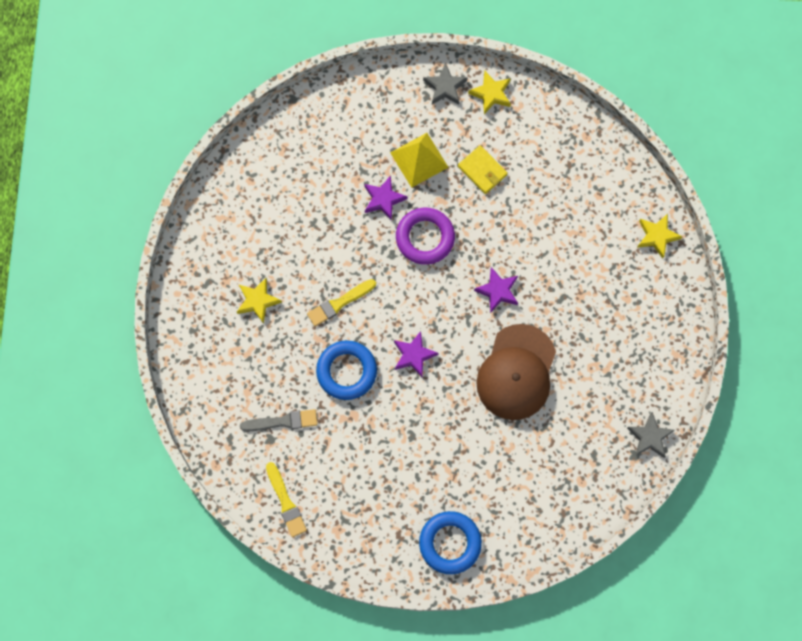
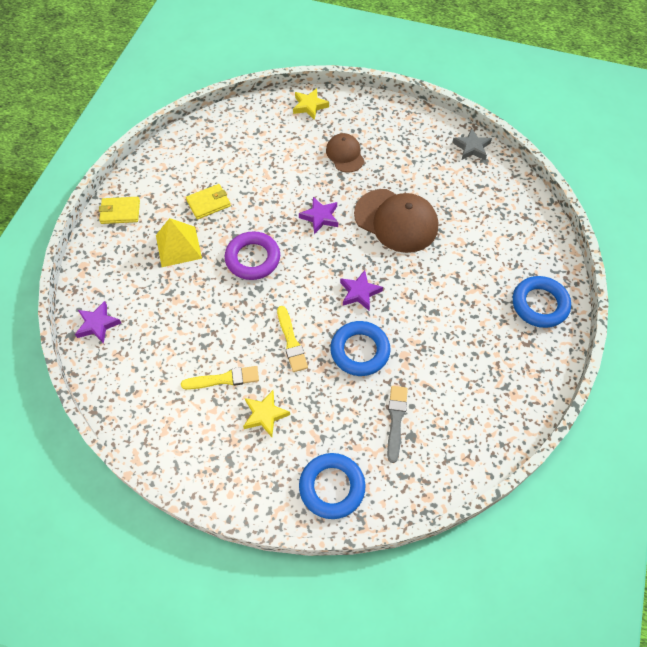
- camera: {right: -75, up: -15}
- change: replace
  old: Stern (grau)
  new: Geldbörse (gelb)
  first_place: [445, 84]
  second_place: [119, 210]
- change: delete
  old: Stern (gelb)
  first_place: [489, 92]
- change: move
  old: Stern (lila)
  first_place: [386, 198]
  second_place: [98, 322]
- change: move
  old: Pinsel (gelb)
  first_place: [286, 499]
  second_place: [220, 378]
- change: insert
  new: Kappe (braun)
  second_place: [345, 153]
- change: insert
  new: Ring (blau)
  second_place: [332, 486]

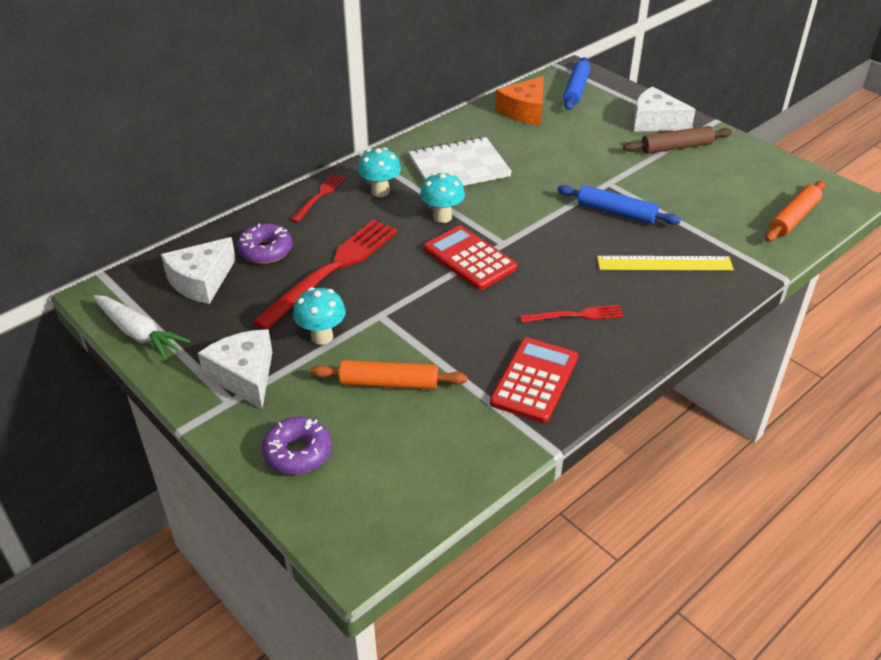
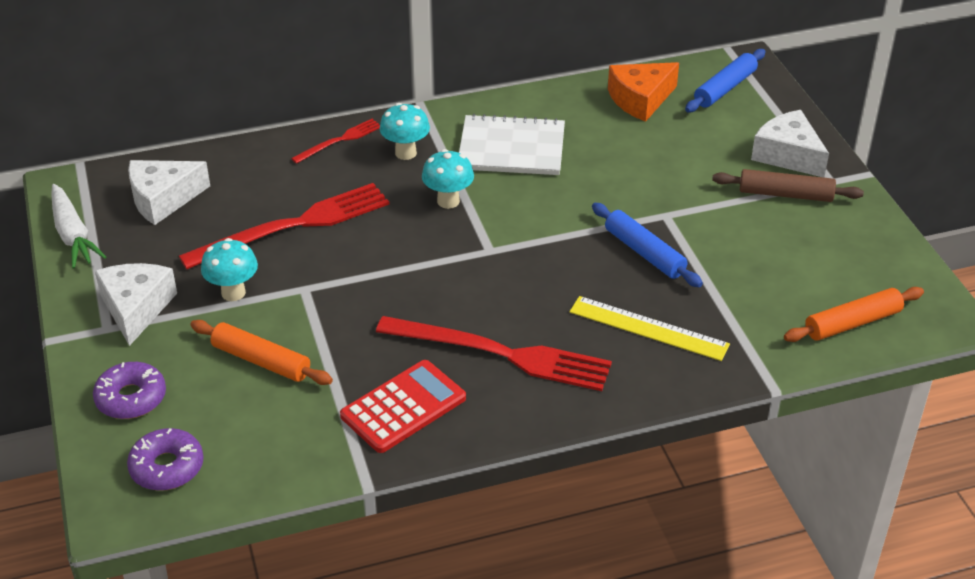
- camera: {right: 25, up: 0}
- change: move
  old: Donut (lila)
  first_place: [265, 244]
  second_place: [165, 459]
- change: delete
  old: Taschenrechner (rot)
  first_place: [470, 258]
- change: resize
  old: Gabel (rot)
  first_place: [572, 314]
  second_place: [494, 353]
  factor: 1.99

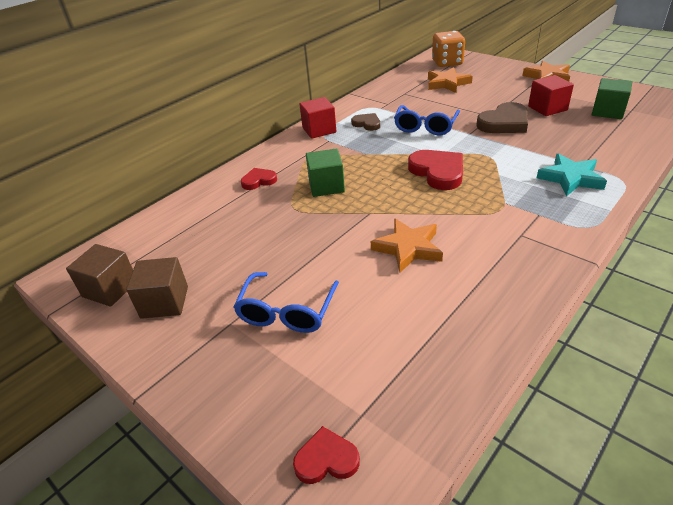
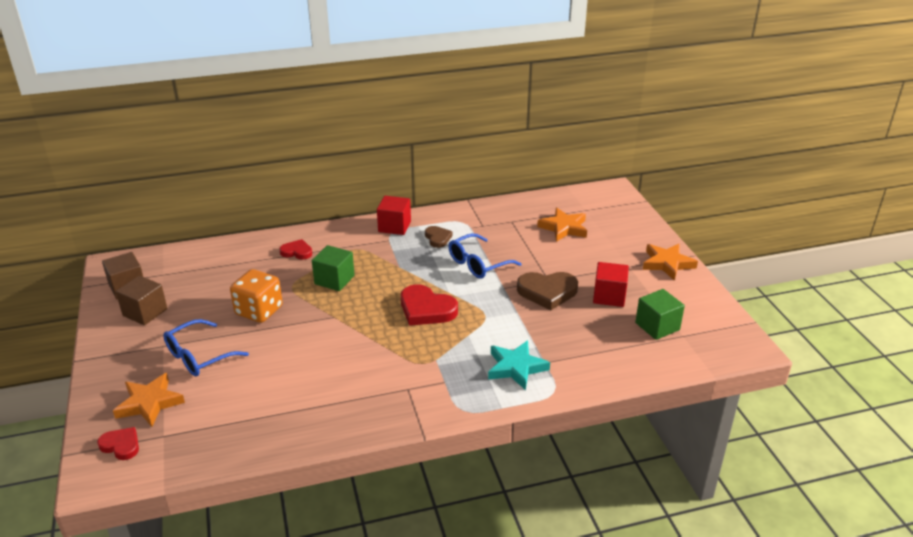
- camera: {right: 30, up: -5}
- change: move
  old: Spielwürfel (orange)
  first_place: [448, 49]
  second_place: [256, 296]
- change: rotate
  old: Herz (rot)
  first_place: [435, 170]
  second_place: [429, 305]
  degrees: 120
- change: move
  old: Stern (orange)
  first_place: [407, 245]
  second_place: [149, 400]

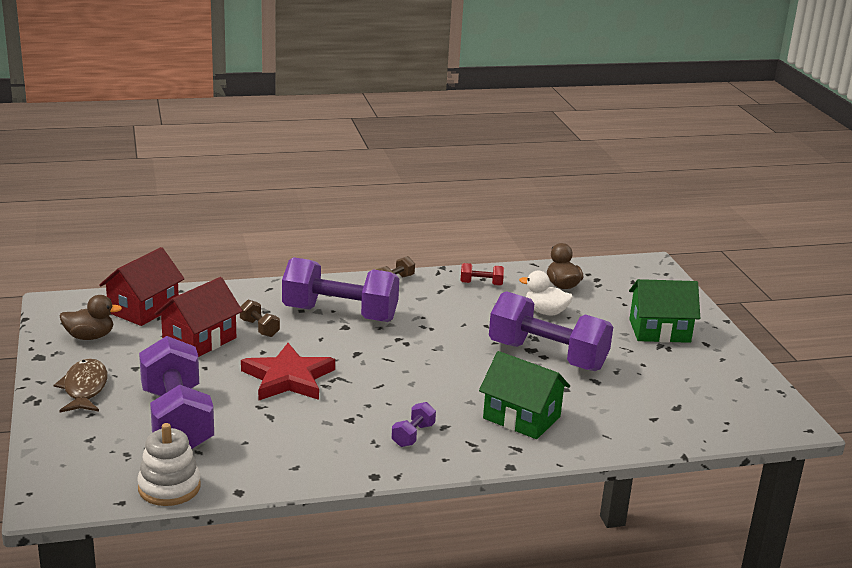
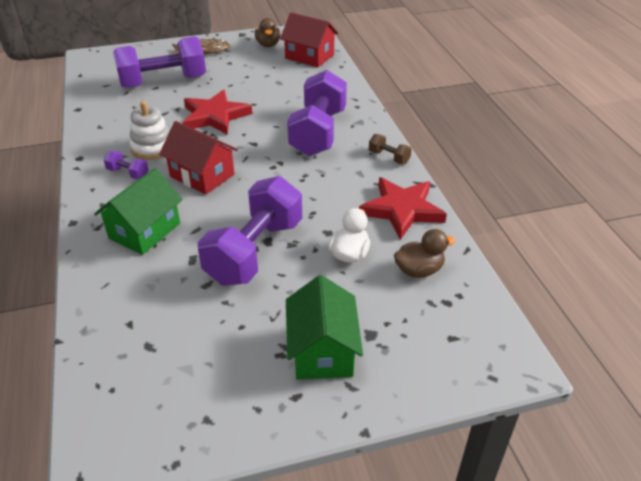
- camera: {right: 90, up: 15}
- change: replace
  old: Hantel (rot)
  new: Stern (rot)
  first_place: [482, 274]
  second_place: [403, 208]
- change: move
  old: Haus (rot)
  first_place: [198, 317]
  second_place: [198, 158]
- change: delete
  old: Hantel (braun)
  first_place: [260, 318]
- change: move
  old: Stapelspielzeug (weiß)
  first_place: [169, 464]
  second_place: [149, 130]

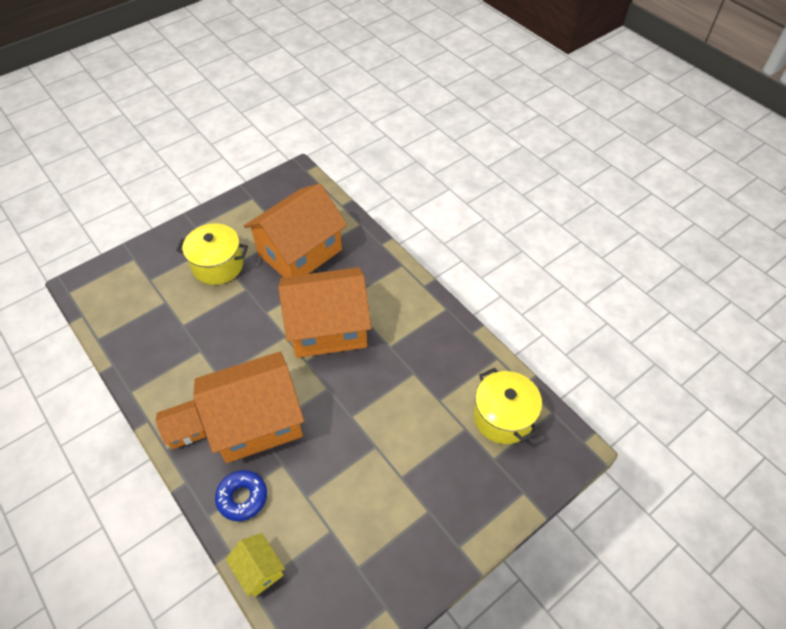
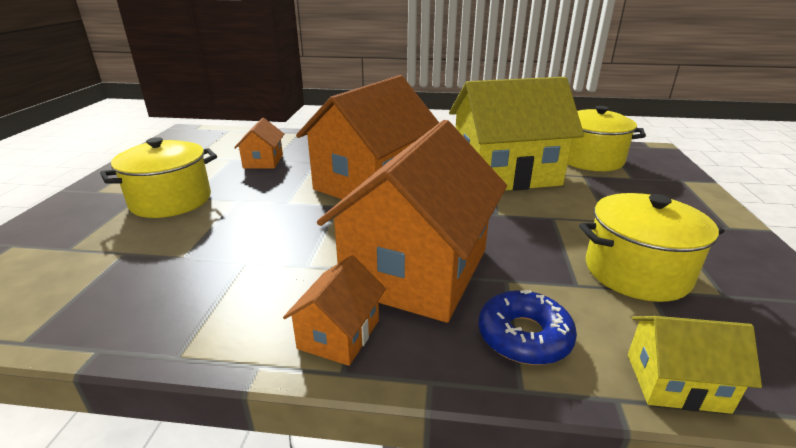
- camera: {right: -45, up: -25}
- change: resize
  old: Haus (orange)
  first_place: [295, 230]
  second_place: [259, 143]
  factor: 0.44
- change: insert
  new: Haus (gelb)
  second_place: [516, 134]
- change: insert
  new: Kochtopf (gelb)
  second_place: [651, 247]

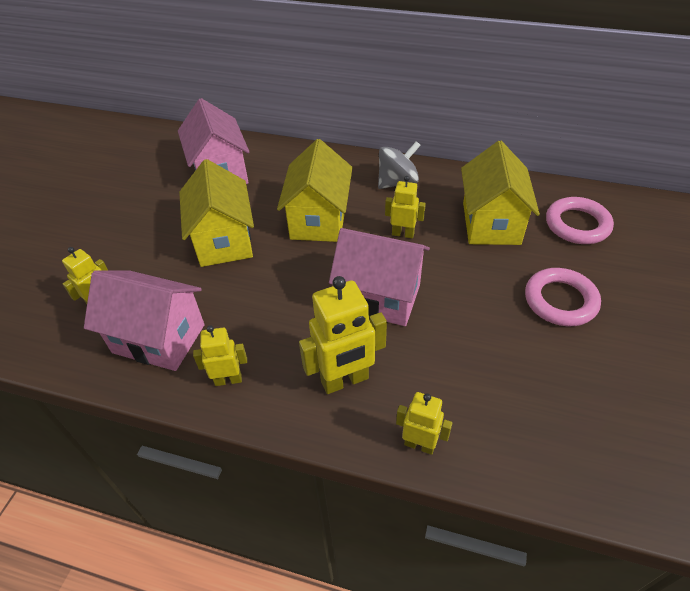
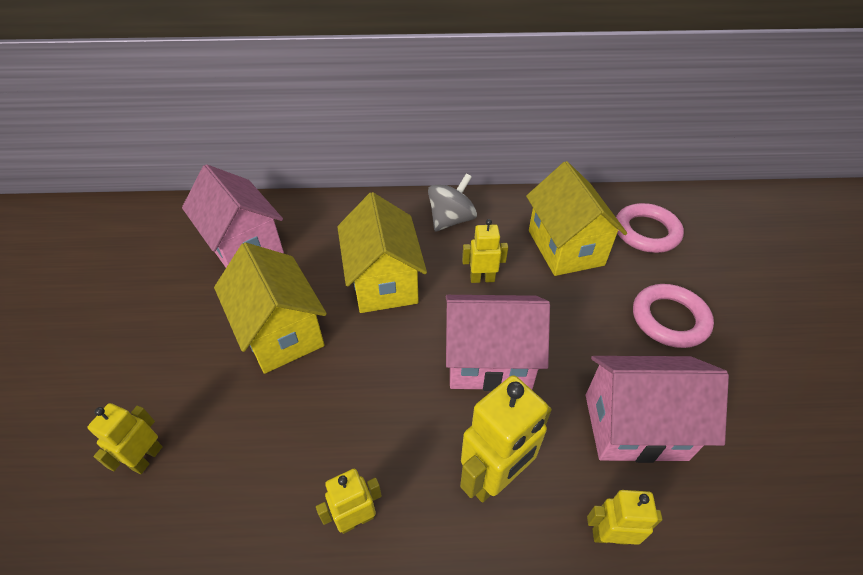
- camera: {right: -20, up: 0}
- change: move
  old: Haus (rosa)
  first_place: [144, 320]
  second_place: [657, 409]

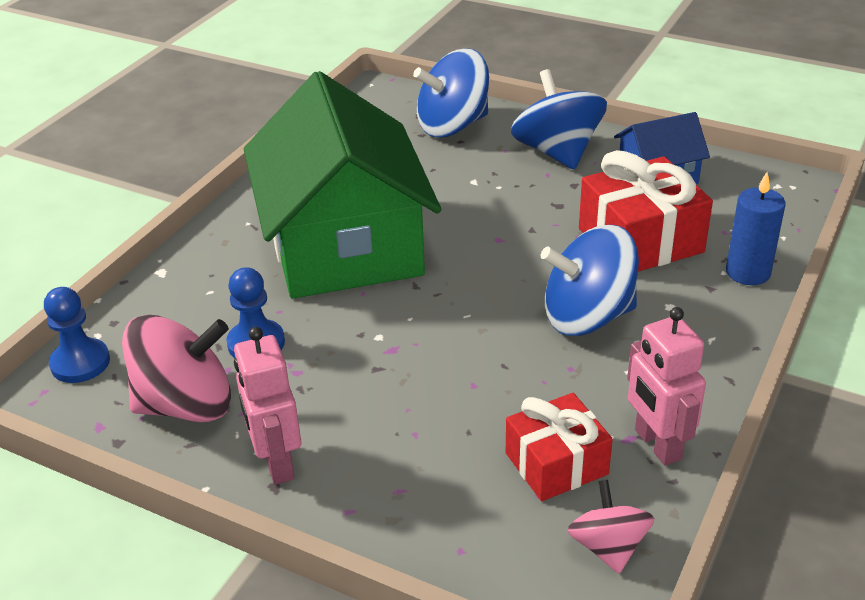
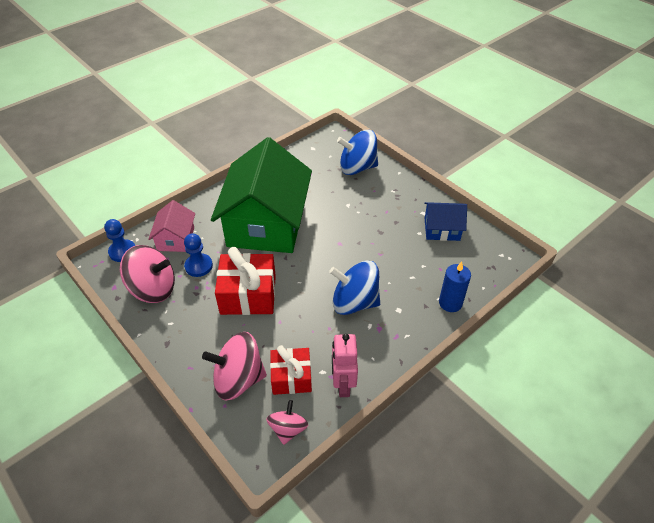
- camera: {right: 20, up: 10}
- change: delete
  old: Kreisel (blau)
  first_place: [559, 119]
- change: move
  old: Geschenk (rot)
  first_place: [646, 210]
  second_place: [245, 281]
- change: delete
  old: Roboter (rosa)
  first_place: [267, 406]
- change: insert
  new: Haus (rosa)
  second_place: [171, 226]
- change: insert
  new: Kreisel (rosa)
  second_place: [234, 366]

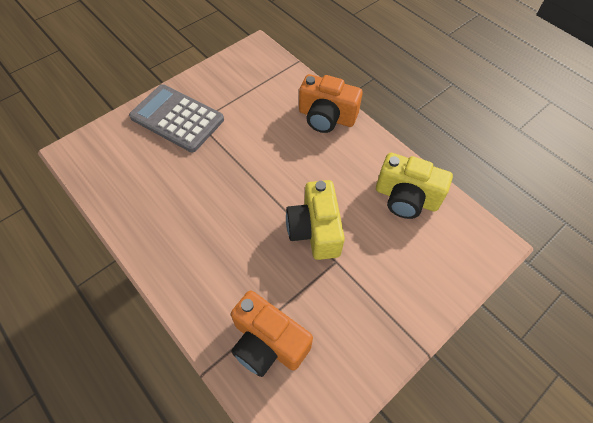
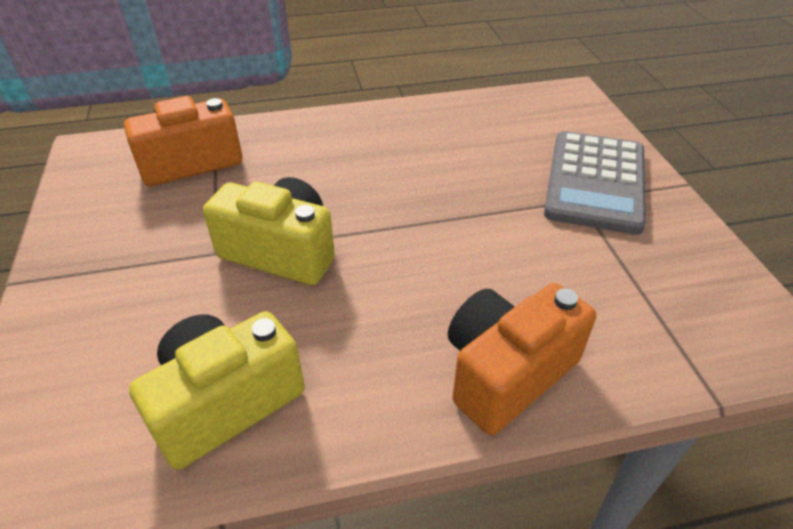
- camera: {right: 120, up: -15}
- change: rotate
  old: Taschenrechner (grau)
  first_place: [176, 118]
  second_place: [595, 183]
  degrees: 135

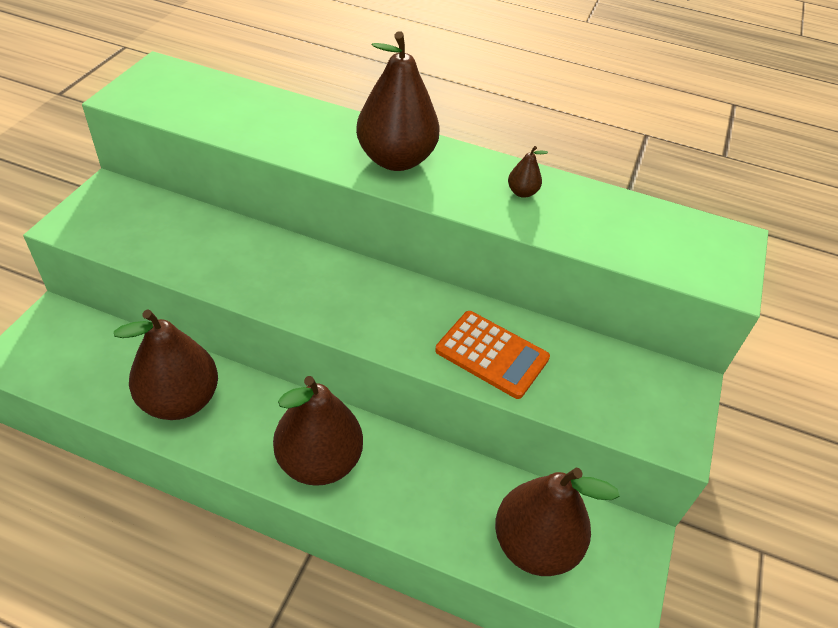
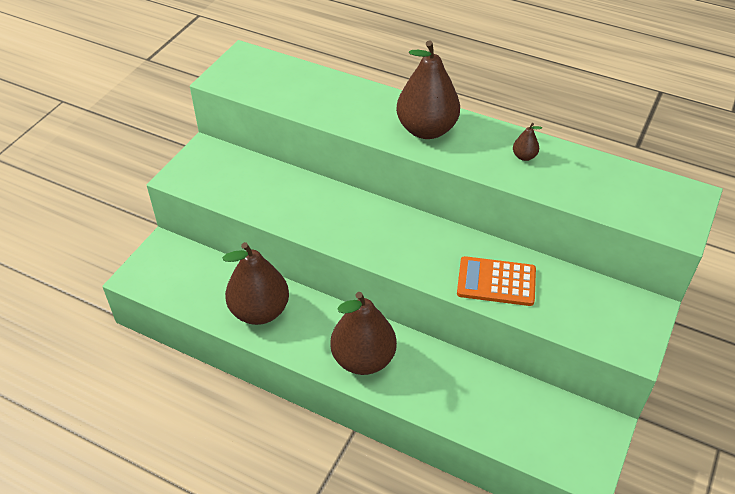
- camera: {right: 10, up: 0}
- change: rotate
  old: Taschenrechner (orange)
  first_place: [492, 355]
  second_place: [496, 281]
  degrees: 150
- change: delete
  old: Birne (braun)
  first_place: [557, 522]

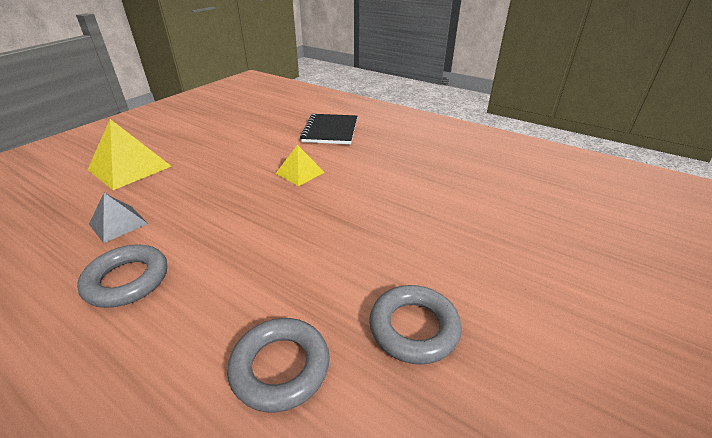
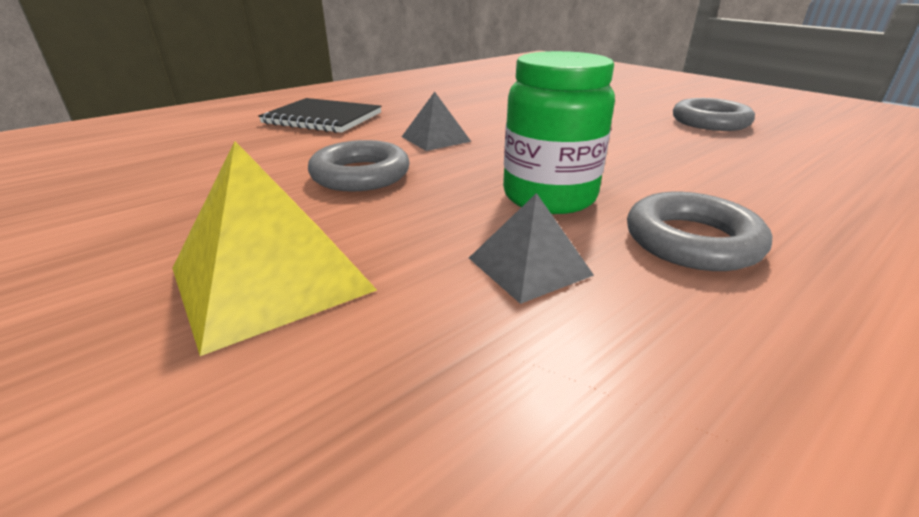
- camera: {right: -75, up: -5}
- change: recolor
  old: Pyramide (gelb)
  new: Pyramide (grau)
  first_place: [300, 165]
  second_place: [436, 121]
- change: move
  old: Ring (grau)
  first_place: [278, 365]
  second_place: [358, 166]
- change: insert
  new: Einmachglas (grün)
  second_place: [559, 132]

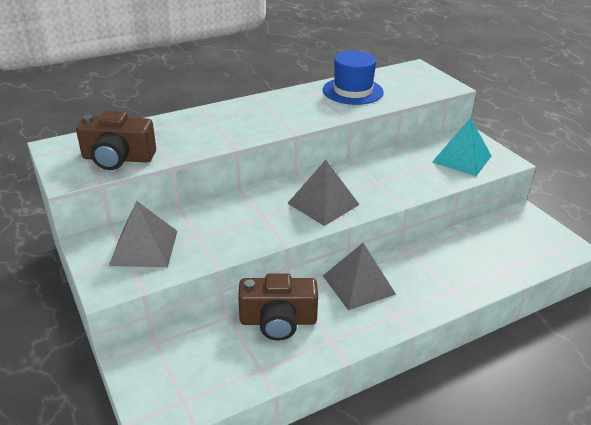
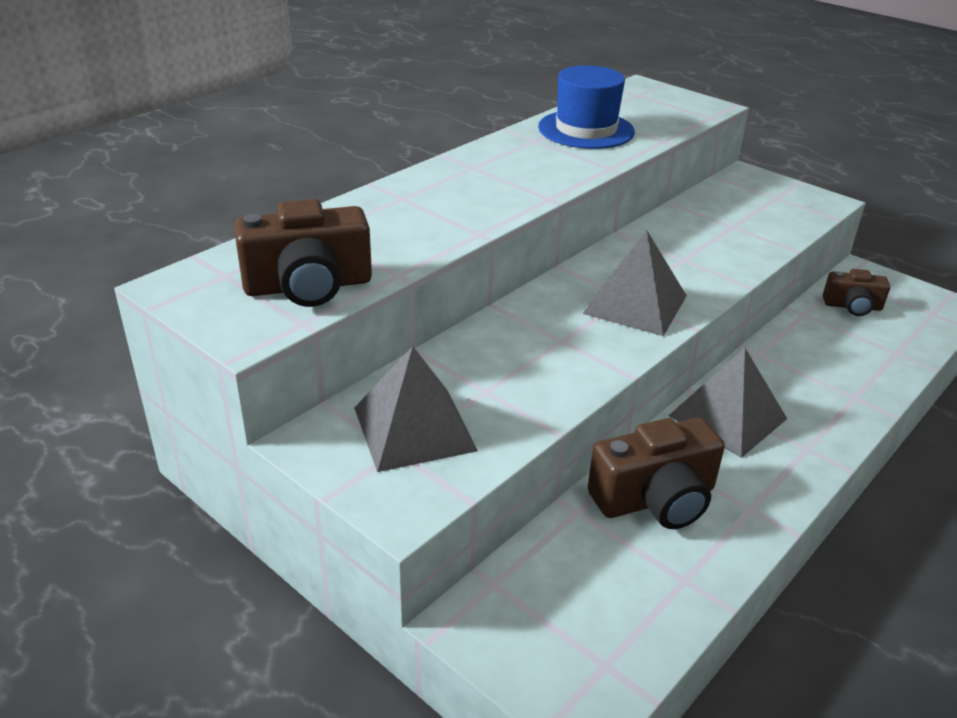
- camera: {right: -20, up: 0}
- change: delete
  old: Pyramide (türkis)
  first_place: [461, 146]
- change: insert
  new: Kamera (braun)
  second_place: [856, 292]

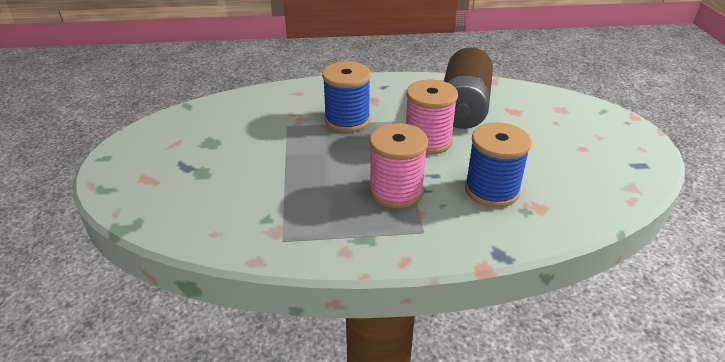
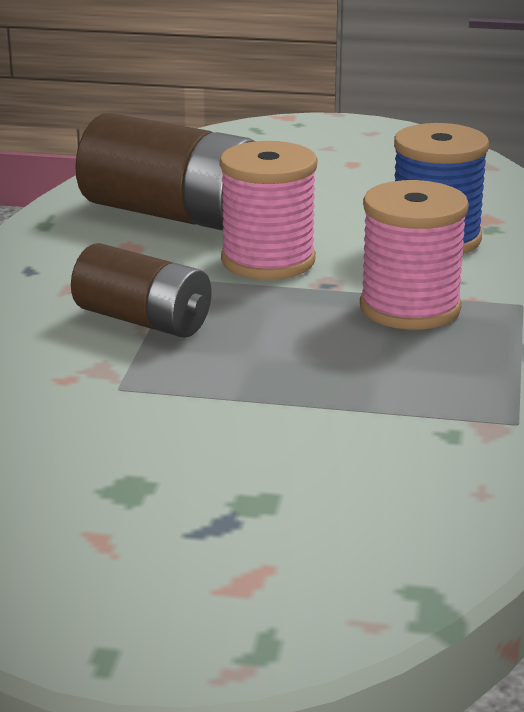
- camera: {right: -75, up: -10}
- change: replace
  old: Garnrolle (blau)
  new: Batterie (braun)
  first_place: [346, 97]
  second_place: [141, 290]

